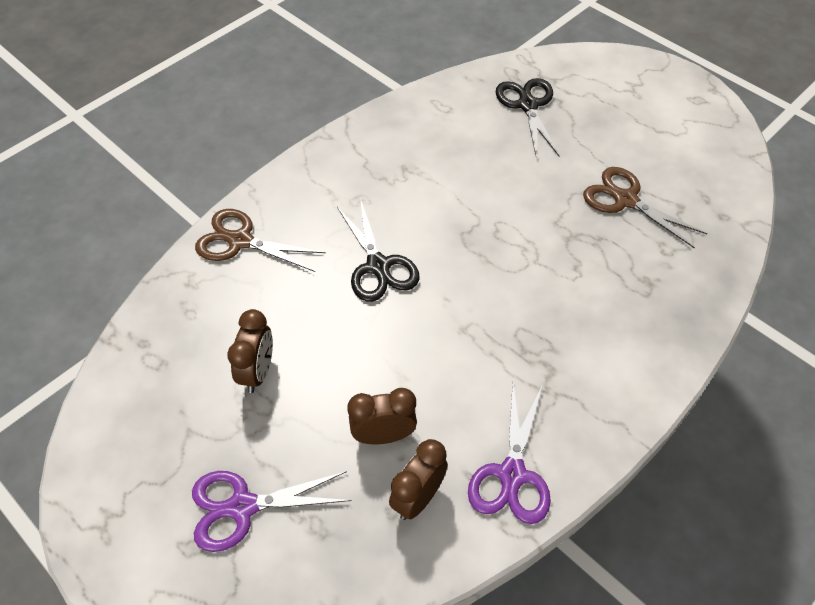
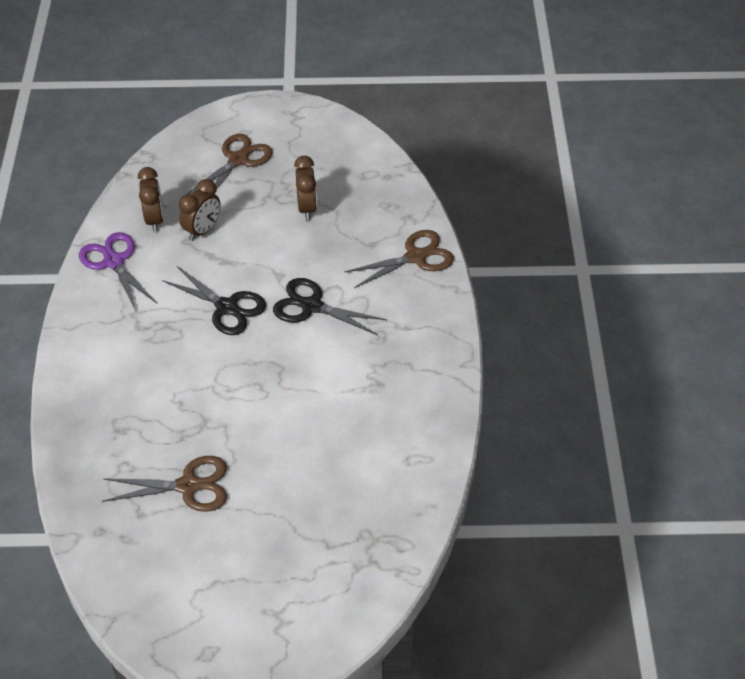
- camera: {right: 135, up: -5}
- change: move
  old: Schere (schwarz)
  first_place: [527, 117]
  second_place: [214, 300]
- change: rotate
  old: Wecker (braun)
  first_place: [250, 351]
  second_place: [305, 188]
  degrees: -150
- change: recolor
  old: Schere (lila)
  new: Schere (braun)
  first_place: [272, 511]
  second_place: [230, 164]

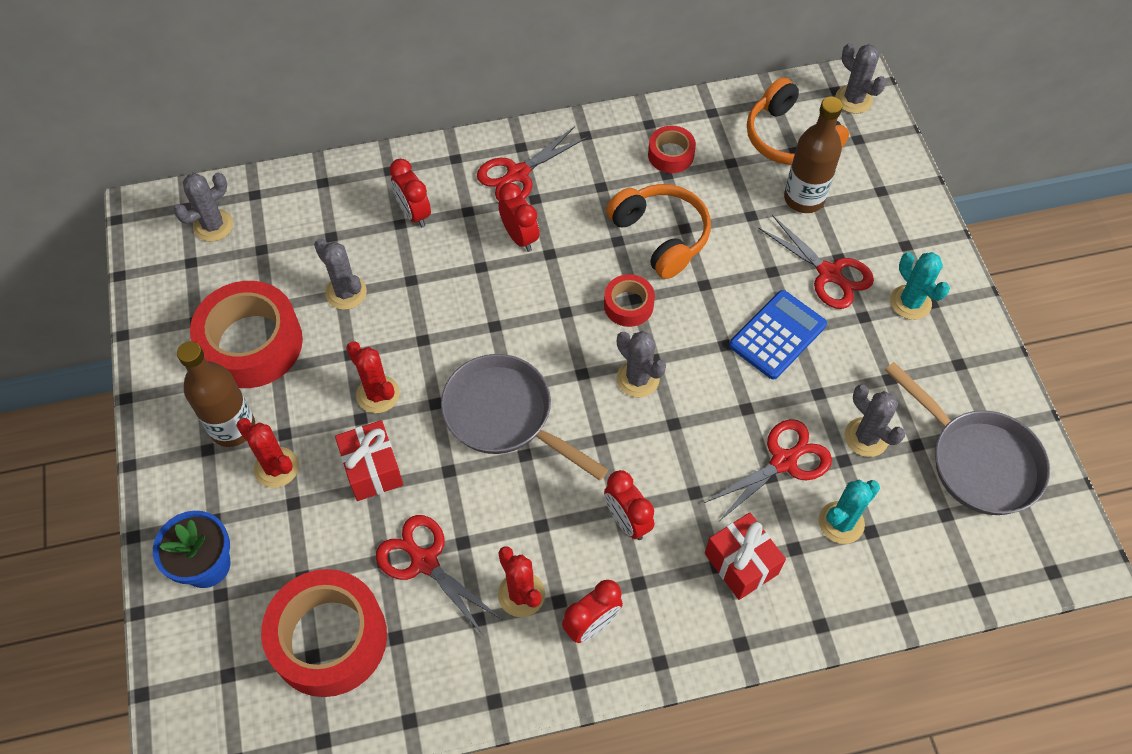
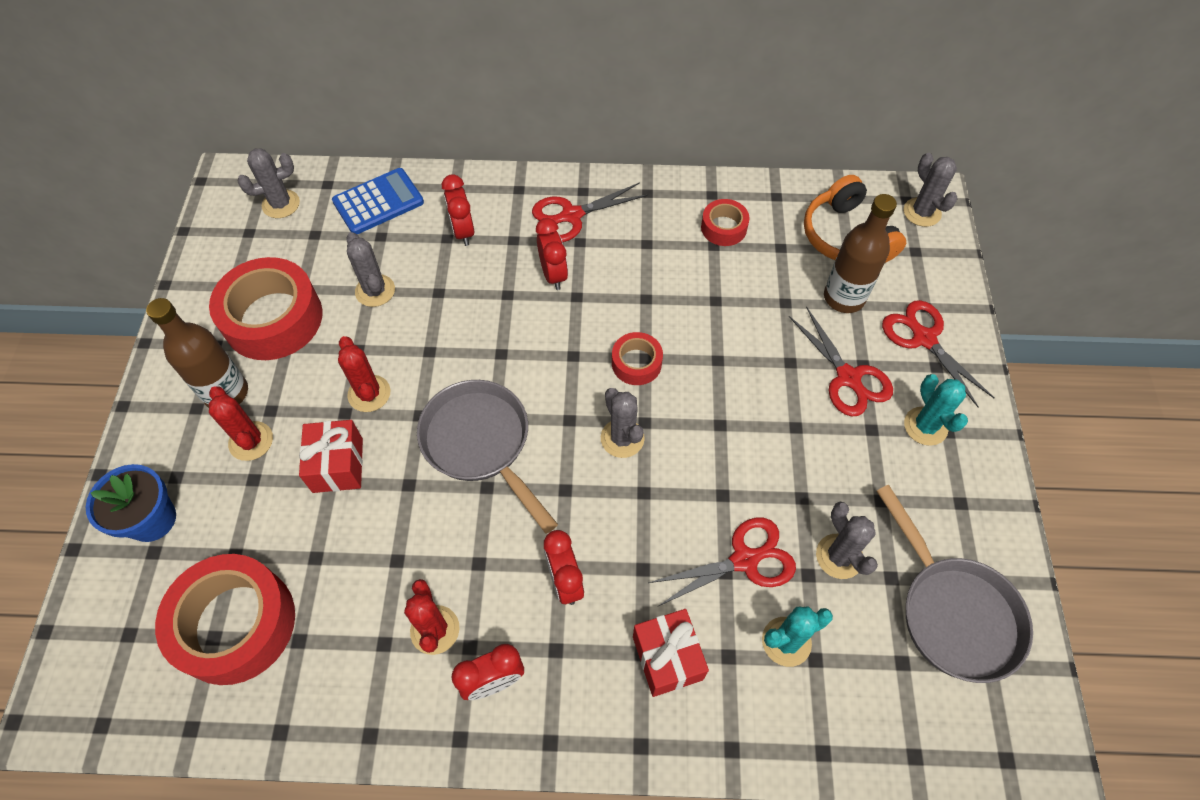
- camera: {right: 15, up: 0}
- change: delete
  old: Kopfhörer (orange)
  first_place: [658, 231]
- change: move
  old: Taschenrechner (blau)
  first_place: [778, 335]
  second_place: [378, 201]
- change: move
  old: Schere (rot)
  first_place: [438, 575]
  second_place: [938, 354]

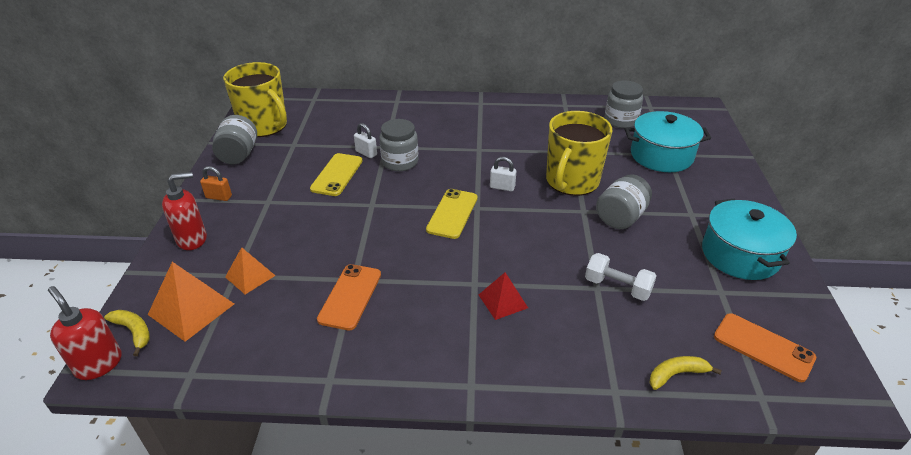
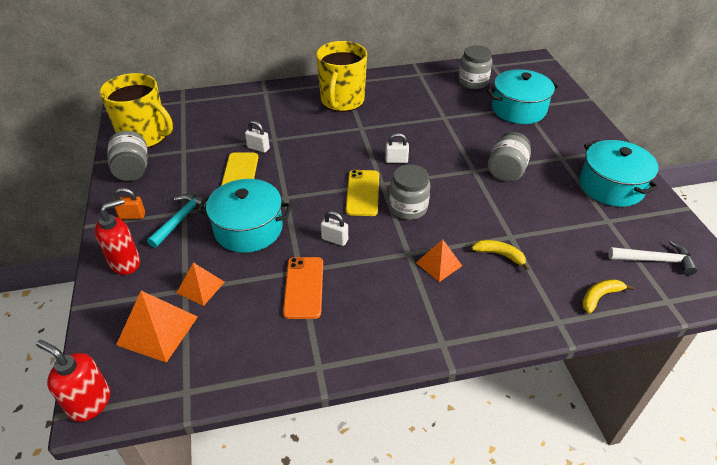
- camera: {right: -15, up: 5}
- change: move
  old: Tasse (gelb)
  first_place: [579, 153]
  second_place: [341, 76]
- change: move
  old: Einmachglas (grau)
  first_place: [398, 145]
  second_place: [409, 192]
- change: delete
  old: Hantel (weiß)
  first_place: [621, 277]
- change: recolor
  old: Pyramide (rot)
  new: Pyramide (orange)
  first_place: [503, 296]
  second_place: [439, 260]
- change: move
  old: Banane (gelb)
  first_place: [127, 333]
  second_place: [500, 255]
- change: replace
  old: Handy (orange)
  new: Hammer (weiß)
  first_place: [765, 347]
  second_place: [653, 257]
- change: insert
  new: Kochtopf (türkis)
  second_place: [244, 216]
- change: insert
  new: Hammer (türkis)
  second_place: [177, 221]
- change: insert
  new: Vorhängeschloss (weiß)
  second_place: [334, 228]

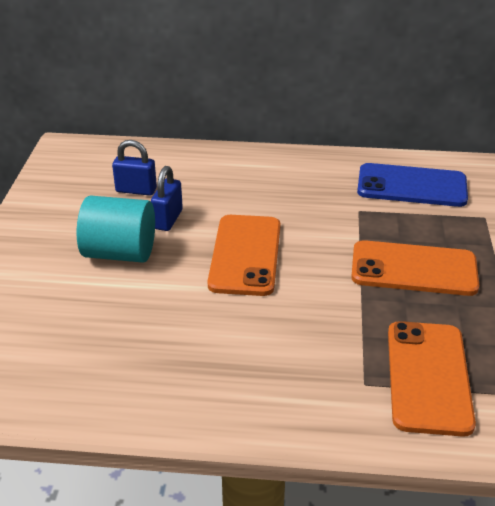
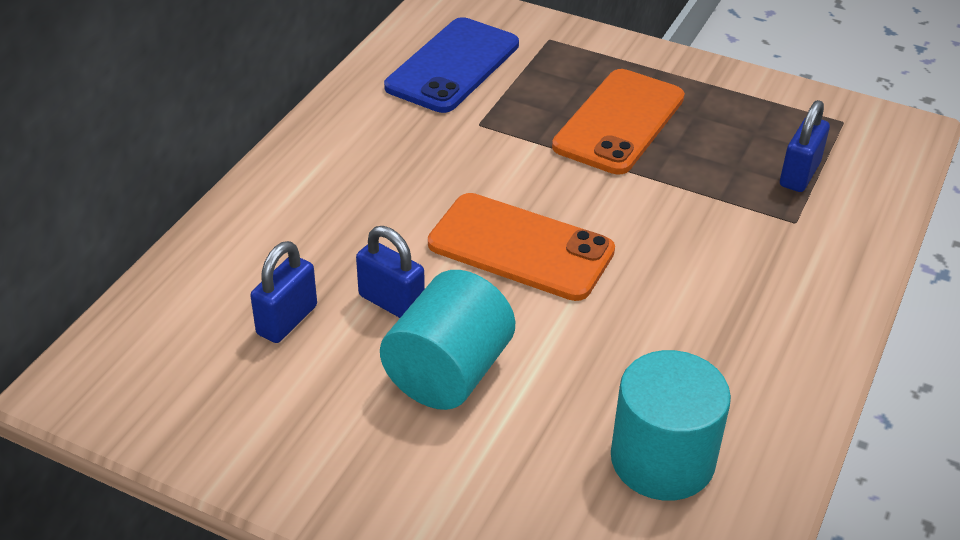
- camera: {right: -70, up: 5}
- change: replace
  old: Handy (orange)
  new: Vorhängeschloss (blau)
  first_place: [432, 379]
  second_place: [805, 146]
- change: insert
  new: Vollzylinder (türkis)
  second_place: [671, 425]

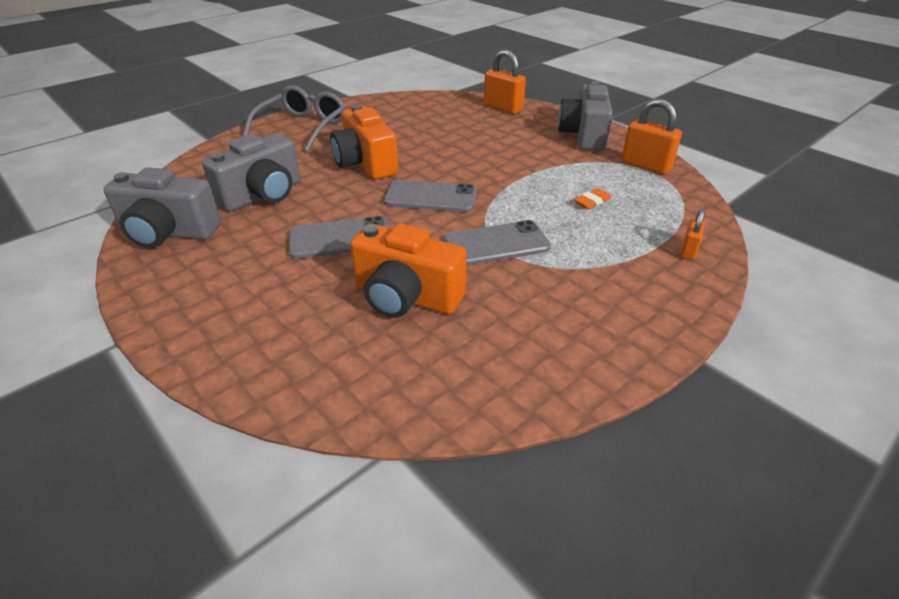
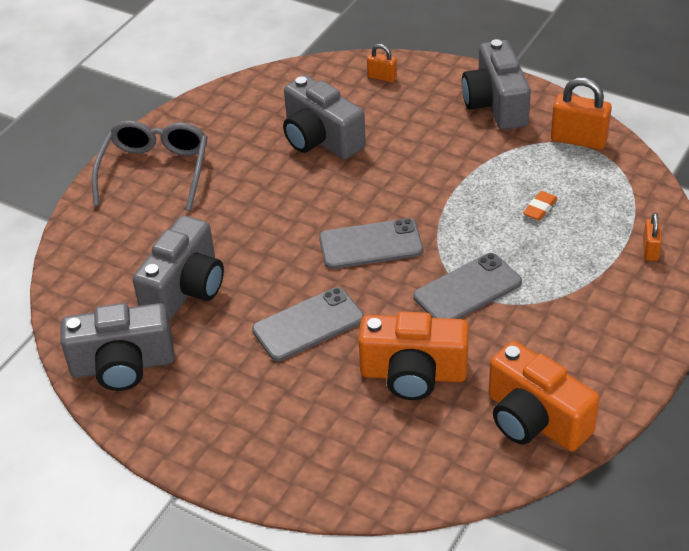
- camera: {right: -15, up: 5}
- change: resize
  old: Vorhängeschloss (orange)
  first_place: [505, 81]
  second_place: [382, 63]
  factor: 0.56
- change: move
  old: Kamera (orange)
  first_place: [364, 142]
  second_place: [543, 396]
- change: insert
  new: Kamera (grau)
  second_place: [324, 117]

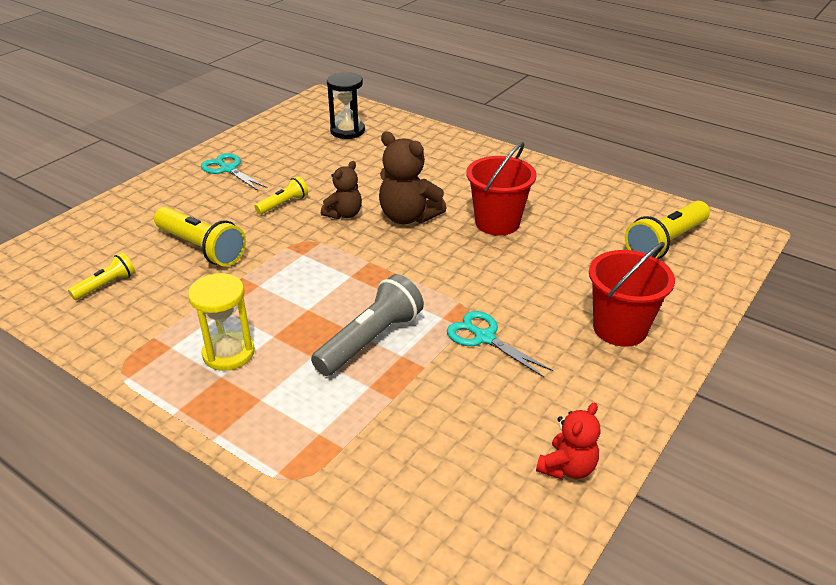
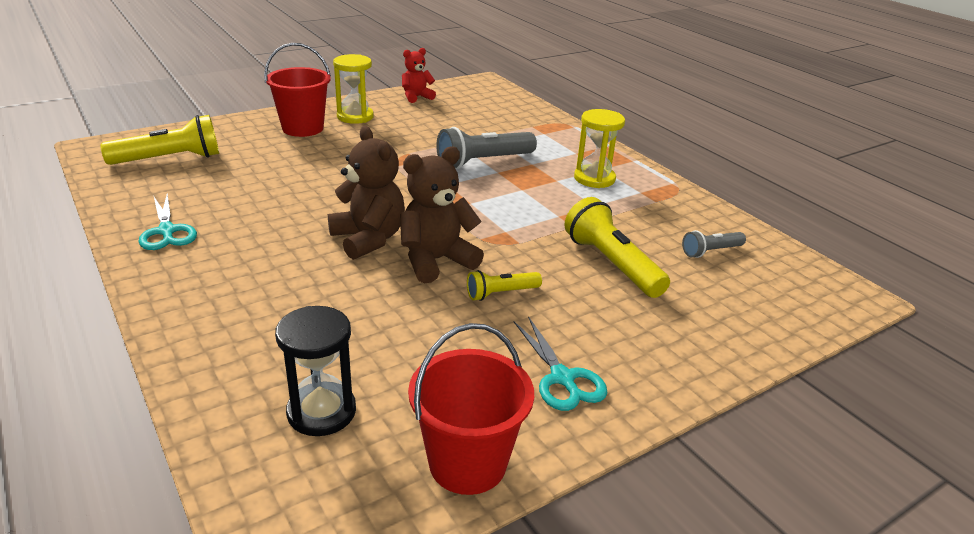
- camera: {right: -160, up: -5}
- change: move
  old: Eimer (rot)
  first_place: [501, 189]
  second_place: [471, 409]
- change: resize
  old: Teddybär (braun)
  first_place: [341, 190]
  second_place: [442, 214]
  factor: 1.61
- change: recolor
  old: Taschenlampe (gelb)
  new: Taschenlampe (grau)
  first_place: [101, 276]
  second_place: [714, 244]
- change: move
  old: Schere (türkis)
  first_place: [500, 344]
  second_place: [167, 221]
- change: insert
  new: Sanduhr (gelb)
  second_place: [353, 89]

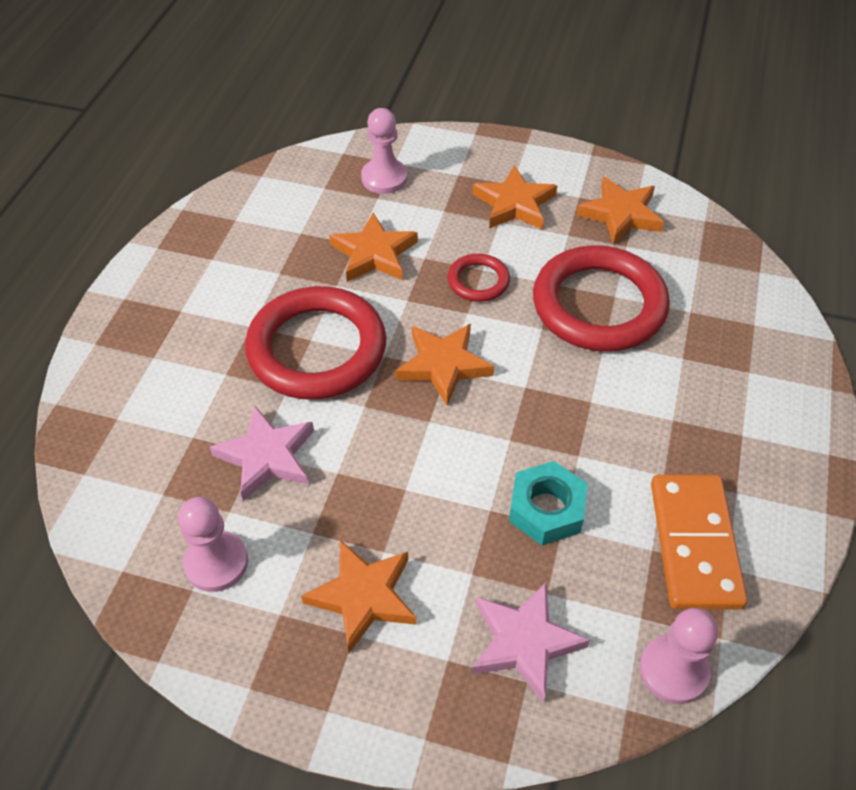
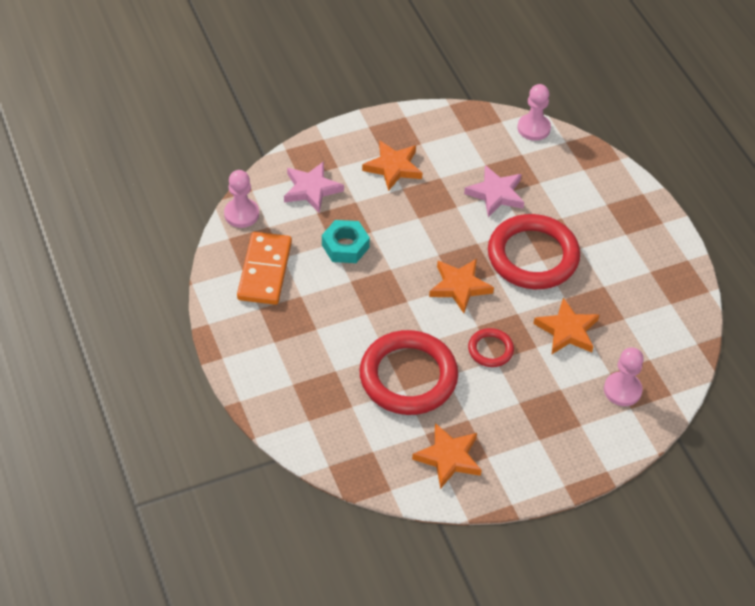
- camera: {right: 140, up: 0}
- change: delete
  old: Stern (orange)
  first_place: [515, 197]
- change: rotate
  old: Dominostein (orange)
  first_place: [699, 542]
  second_place: [264, 268]
  degrees: 45
- change: move
  old: Bauer (rosa)
  first_place: [213, 544]
  second_place: [534, 112]

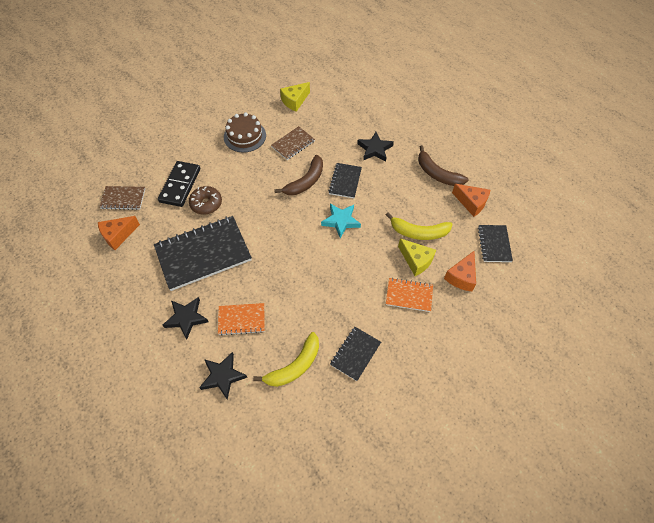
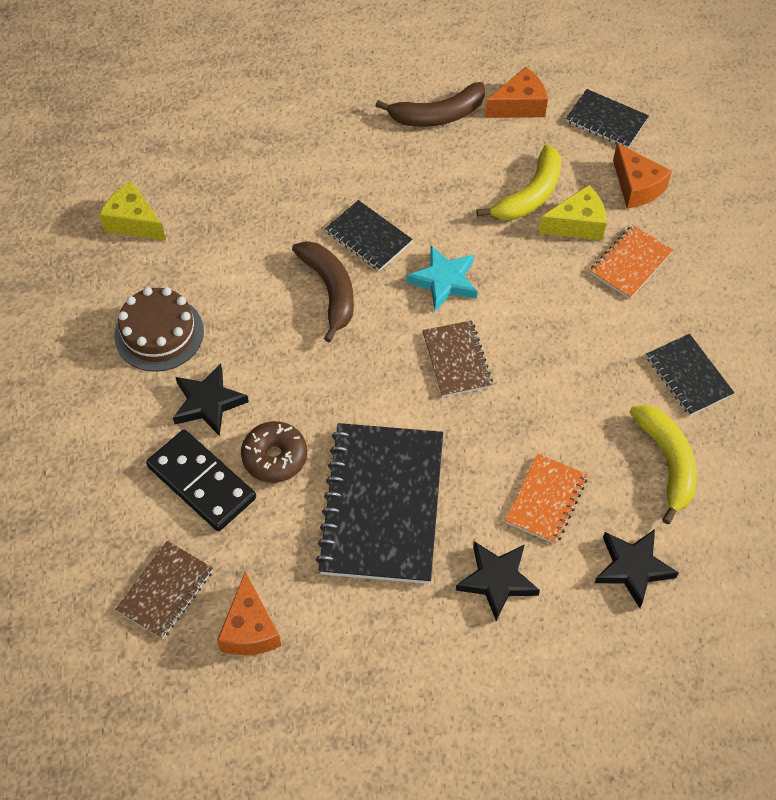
- camera: {right: -60, up: 0}
- change: rotate
  old: Käse (gelb)
  first_place: [295, 97]
  second_place: [132, 210]
  degrees: 135
- change: move
  old: Notizbuch (braun)
  first_place: [293, 143]
  second_place: [457, 358]
- change: move
  old: Stern (schwarz)
  first_place: [375, 147]
  second_place: [211, 400]

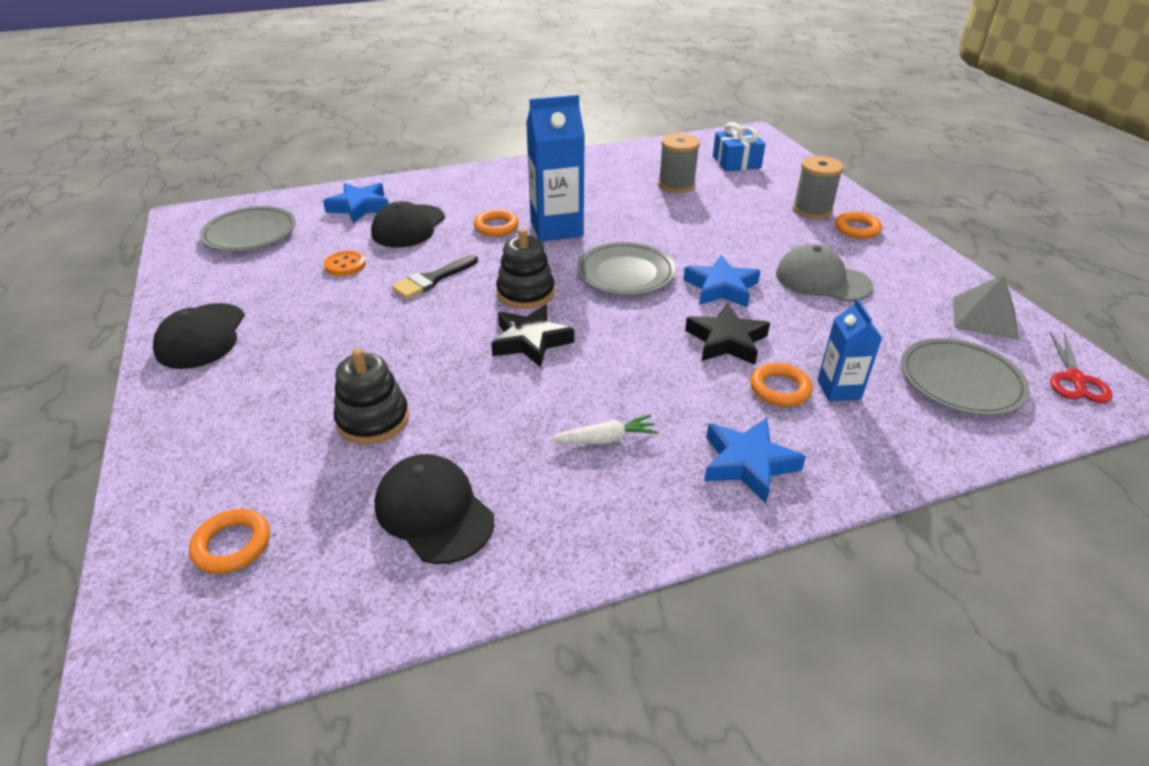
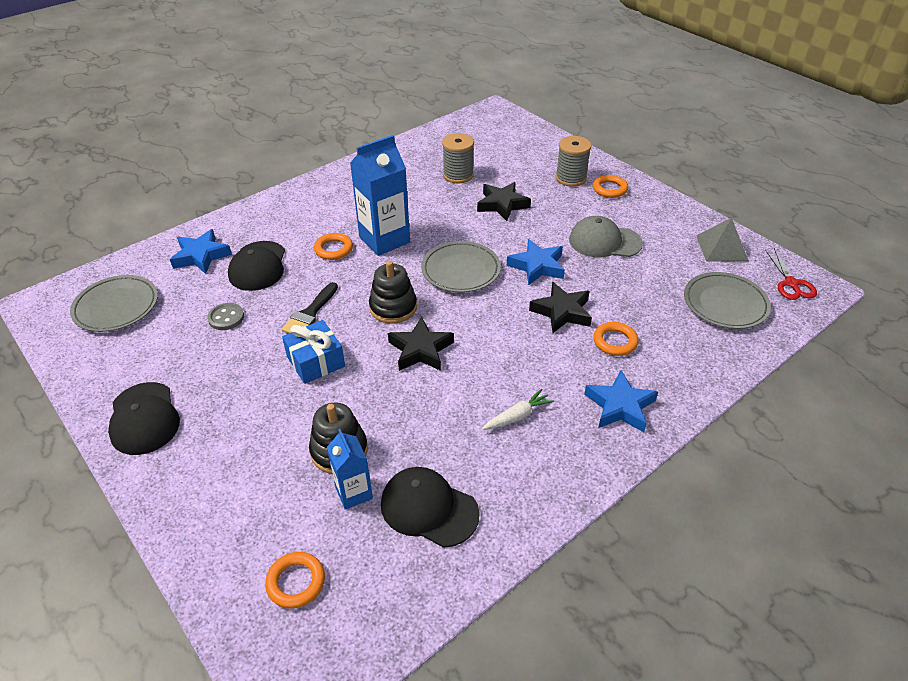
- camera: {right: -20, up: 5}
- change: move
  old: Geschenk (blau)
  first_place: [739, 147]
  second_place: [313, 352]
- change: recolor
  old: Knopf (orange)
  new: Knopf (grau)
  first_place: [345, 263]
  second_place: [225, 316]
- change: move
  old: Getränkekarton (blau)
  first_place: [849, 350]
  second_place: [350, 469]
- change: insert
  new: Stern (schwarz)
  second_place: [504, 201]

